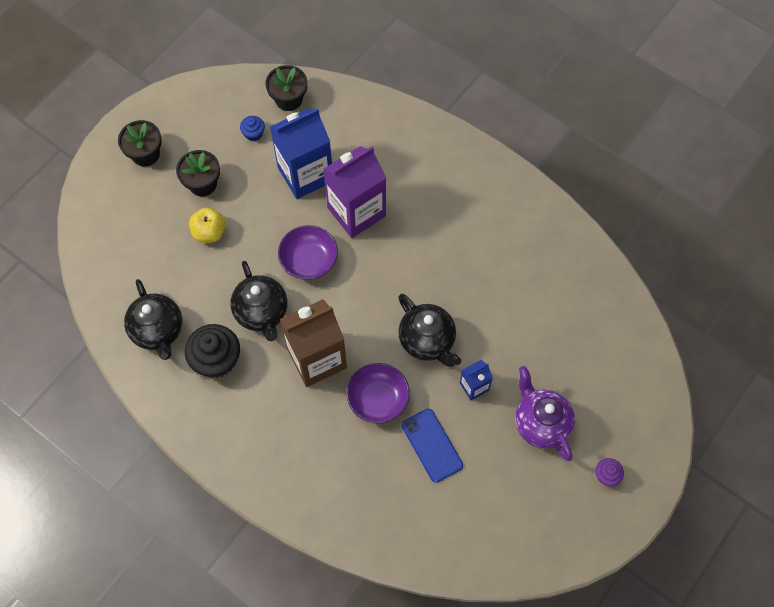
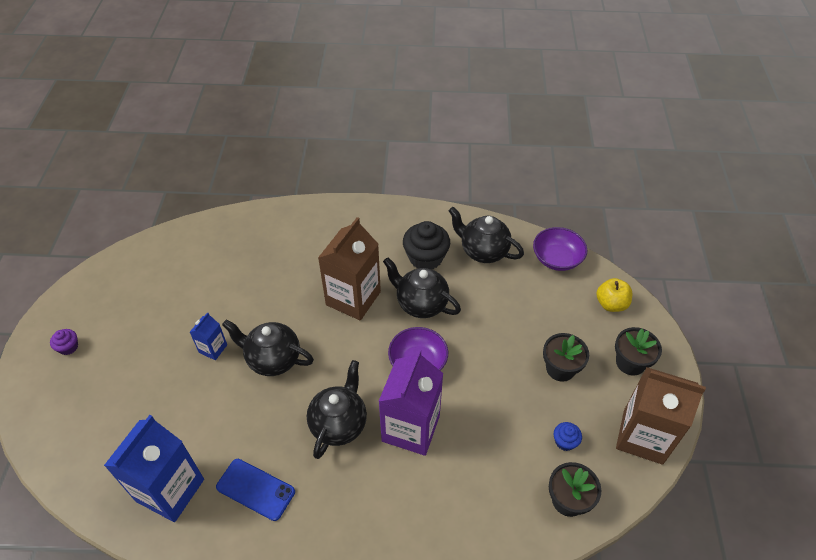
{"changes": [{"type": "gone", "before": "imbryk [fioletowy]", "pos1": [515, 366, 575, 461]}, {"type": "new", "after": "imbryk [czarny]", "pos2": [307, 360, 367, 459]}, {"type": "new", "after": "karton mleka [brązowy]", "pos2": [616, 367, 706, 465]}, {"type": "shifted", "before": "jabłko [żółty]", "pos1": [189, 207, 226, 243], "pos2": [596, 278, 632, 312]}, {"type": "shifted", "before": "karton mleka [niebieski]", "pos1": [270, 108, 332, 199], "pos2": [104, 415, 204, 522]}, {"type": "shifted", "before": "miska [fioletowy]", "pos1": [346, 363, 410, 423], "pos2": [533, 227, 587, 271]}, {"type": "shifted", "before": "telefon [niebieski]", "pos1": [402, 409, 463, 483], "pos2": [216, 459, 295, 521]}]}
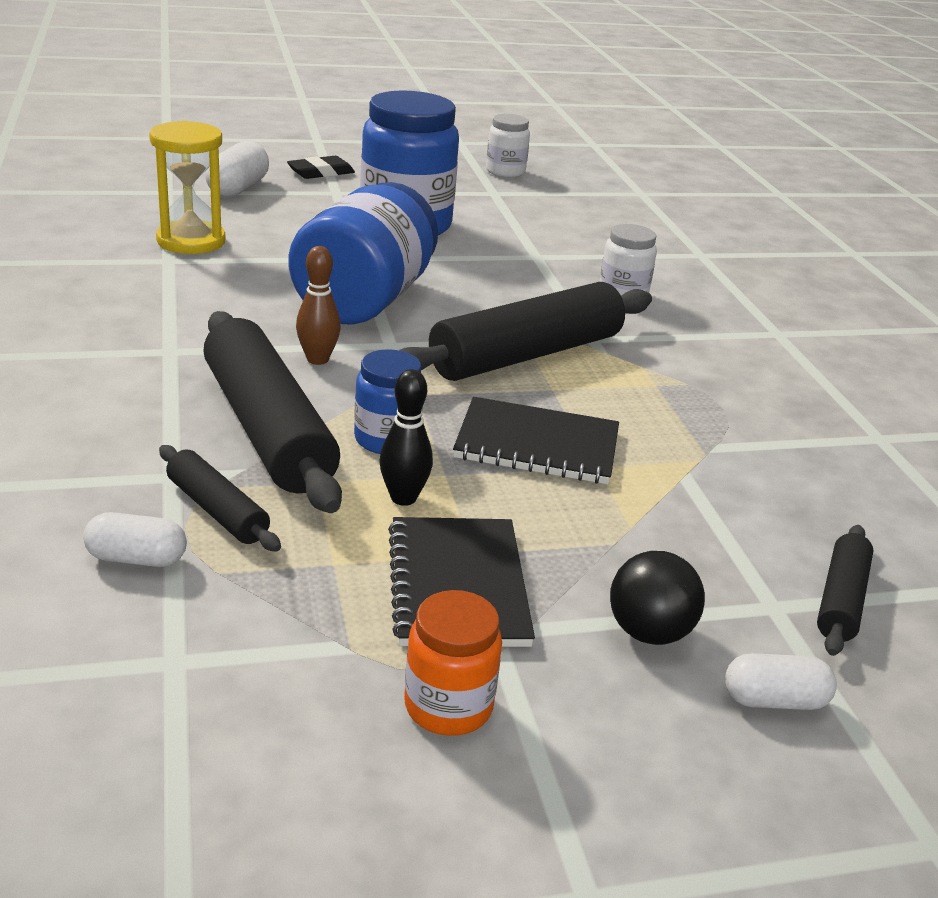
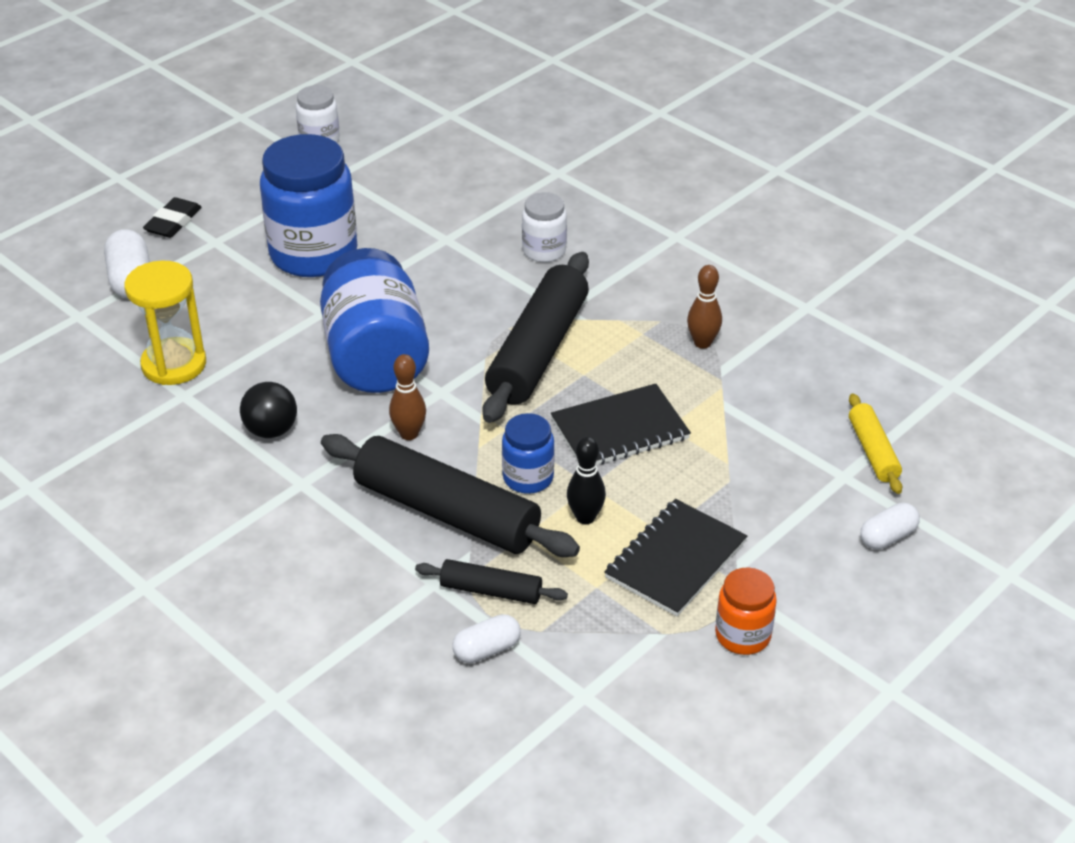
{"changes": [{"type": "new", "after": "kręgiel [brązowy]", "pos2": [687, 265, 722, 349]}, {"type": "shifted", "before": "piłka [czarny]", "pos1": [610, 551, 705, 645], "pos2": [240, 382, 297, 438]}, {"type": "repainted", "before": "wałek do ciasta [czarny]", "after": "wałek do ciasta [żółty]", "pos1": [817, 525, 873, 656], "pos2": [849, 393, 902, 494]}, {"type": "rotated", "before": "zeszyt [czarny]", "pos1": [388, 517, 535, 647], "pos2": [604, 499, 747, 616], "turn": 75}]}
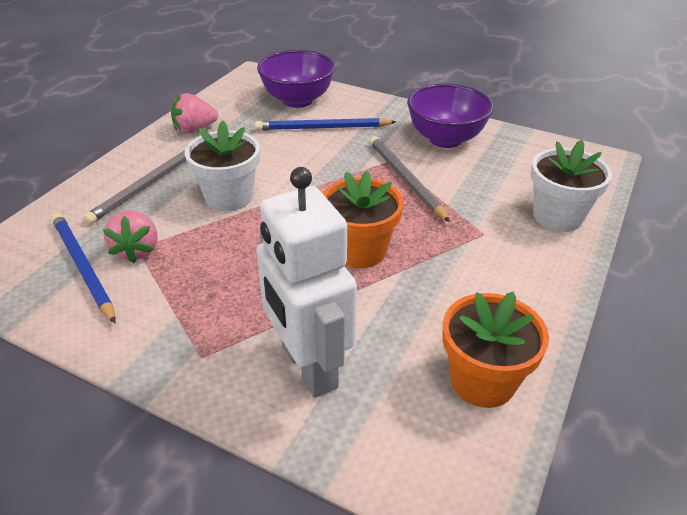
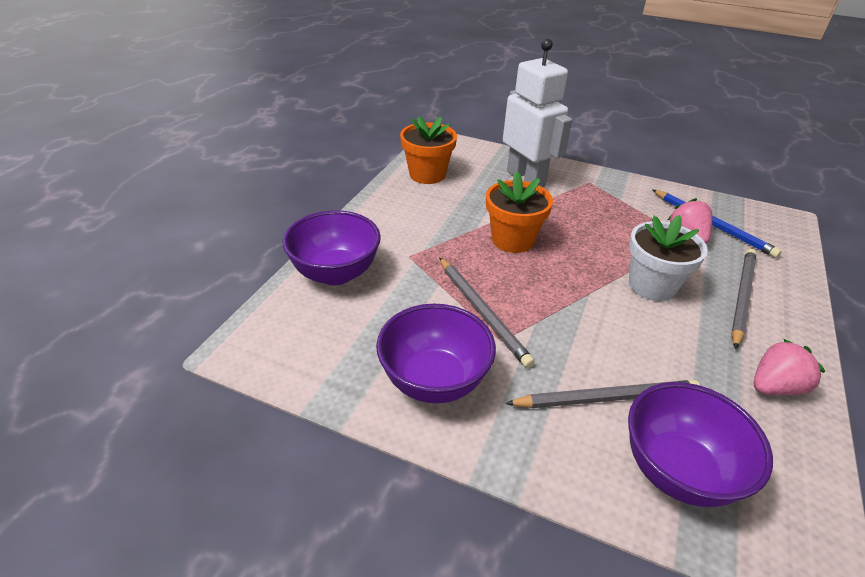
{"changes": [{"type": "swapped", "before": "doniczka [biały]", "after": "miska [fioletowy]", "pos1": [531, 140, 612, 232], "pos2": [283, 210, 381, 285]}, {"type": "repainted", "before": "ołówek [niebieski]", "after": "ołówek [szary]", "pos1": [255, 118, 396, 131], "pos2": [505, 380, 700, 408]}]}
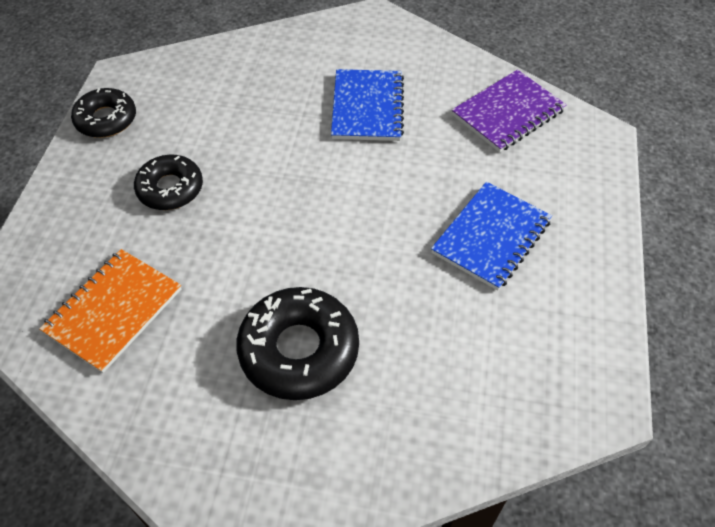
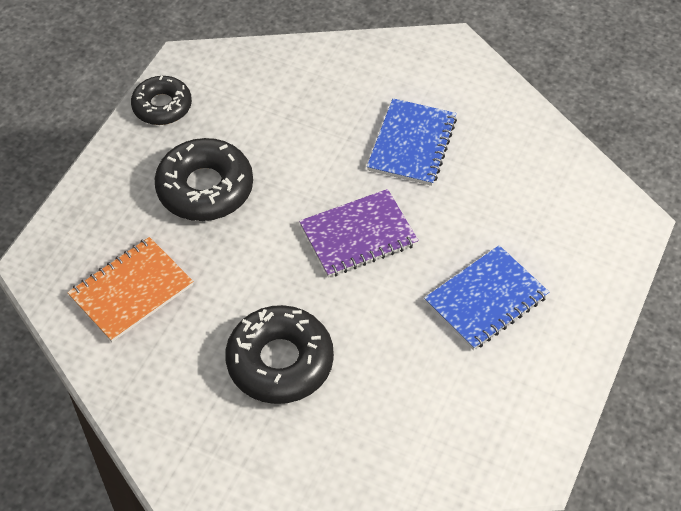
{"changes": [{"type": "shifted", "before": "zeszyt [fioletowy]", "pos1": [452, 70, 567, 152], "pos2": [299, 189, 419, 277]}, {"type": "scaled", "before": "donut [czarny]", "pos1": [134, 155, 203, 210], "pos2": [155, 138, 253, 221], "scale": 1.54}]}
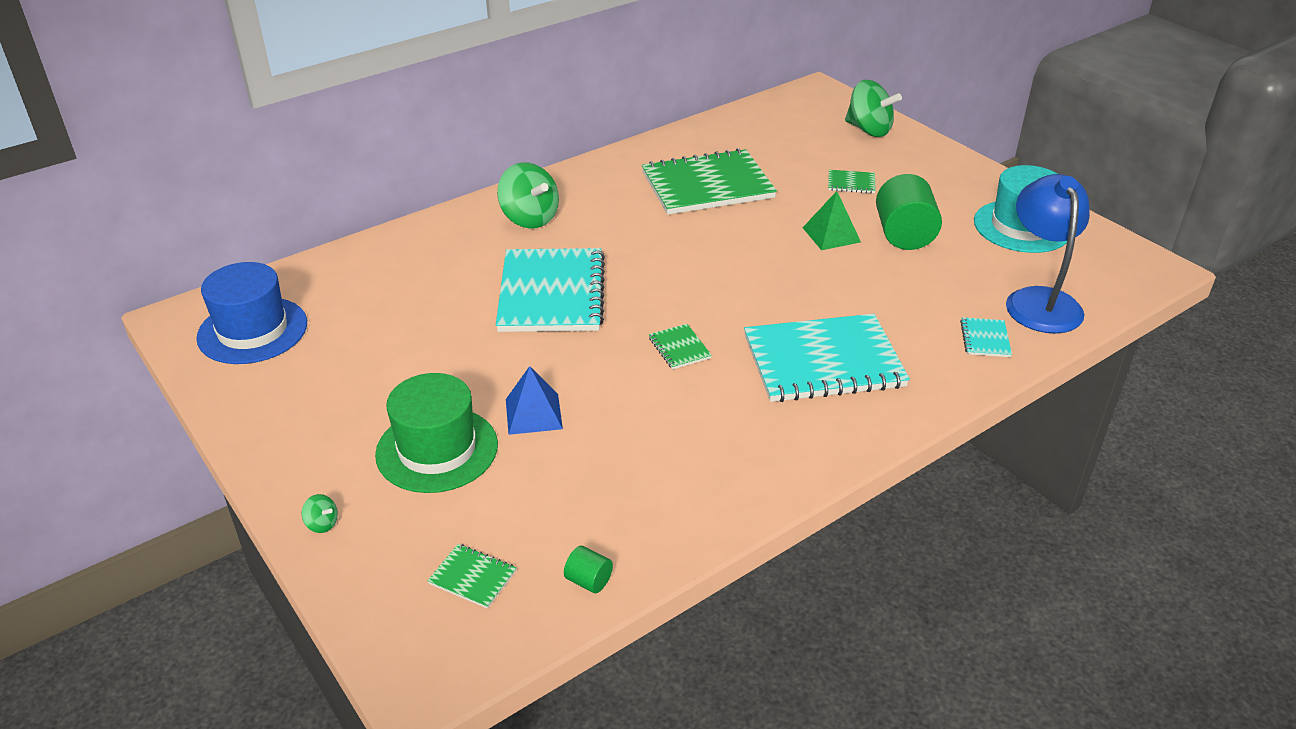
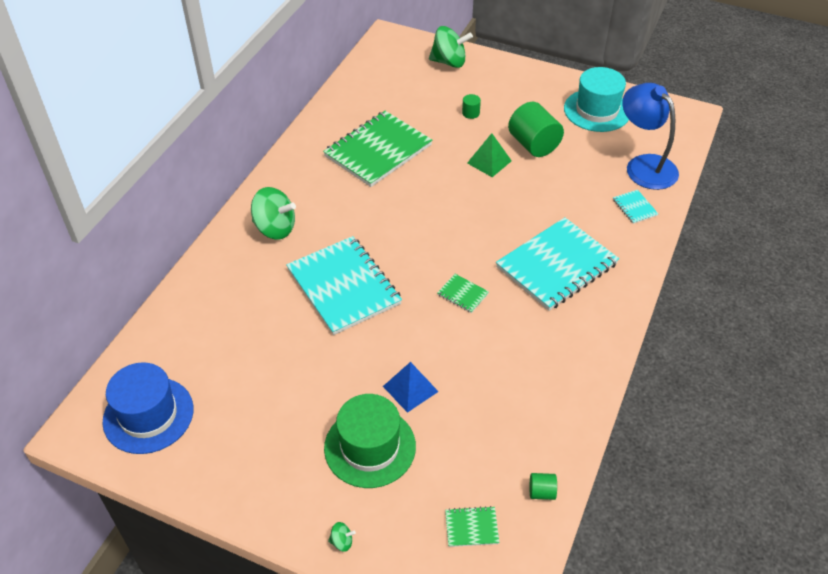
{"changes": [{"type": "swapped", "before": "zeszyt [zielony]", "after": "walec [zielony]", "pos1": [828, 170, 876, 193], "pos2": [462, 94, 481, 119]}]}
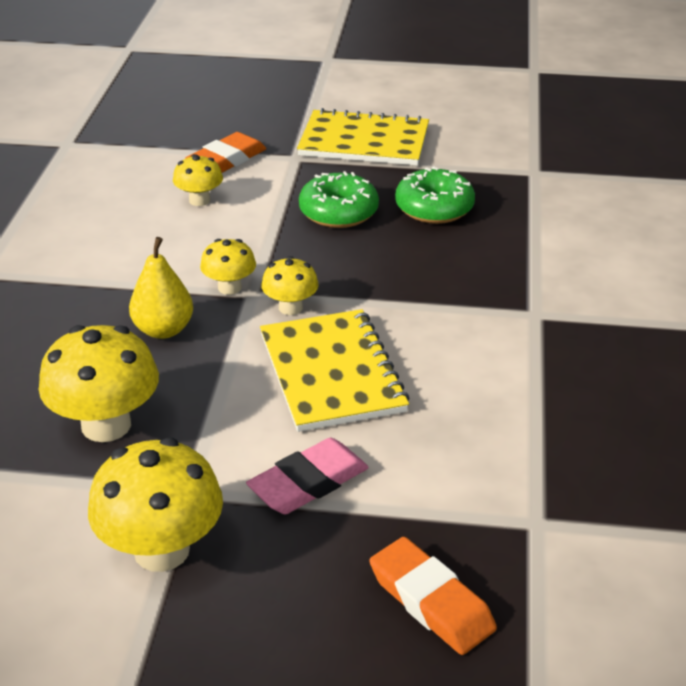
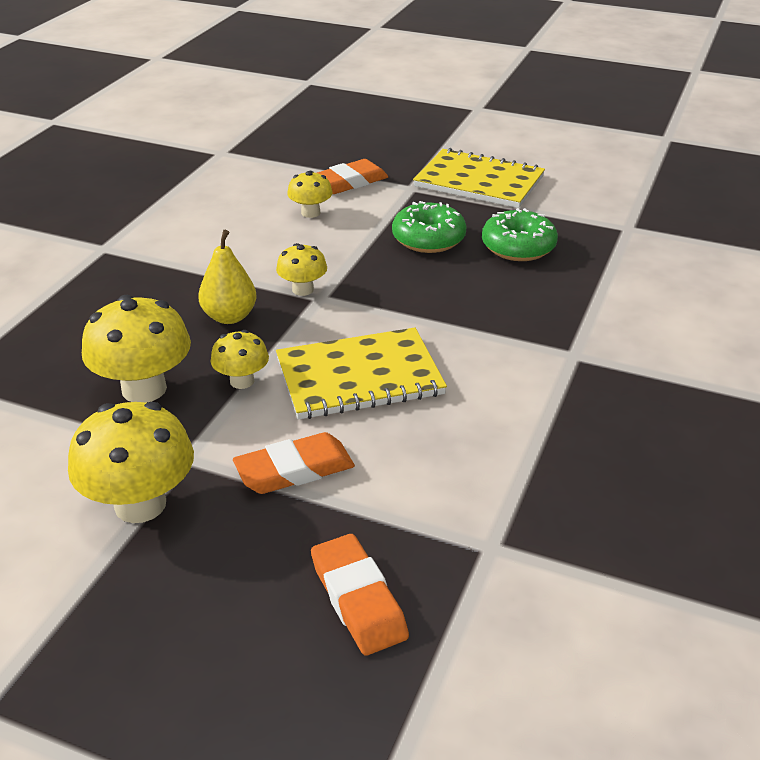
{"changes": [{"type": "shifted", "before": "grzyb [żółty]", "pos1": [261, 256, 319, 315], "pos2": [211, 330, 269, 389]}, {"type": "repainted", "before": "gumka do mazania [różowy]", "after": "gumka do mazania [pomarańczowy]", "pos1": [246, 438, 369, 514], "pos2": [233, 432, 355, 494]}, {"type": "rotated", "before": "zeszyt [żółty]", "pos1": [260, 309, 409, 432], "pos2": [276, 328, 447, 420], "turn": 75}]}
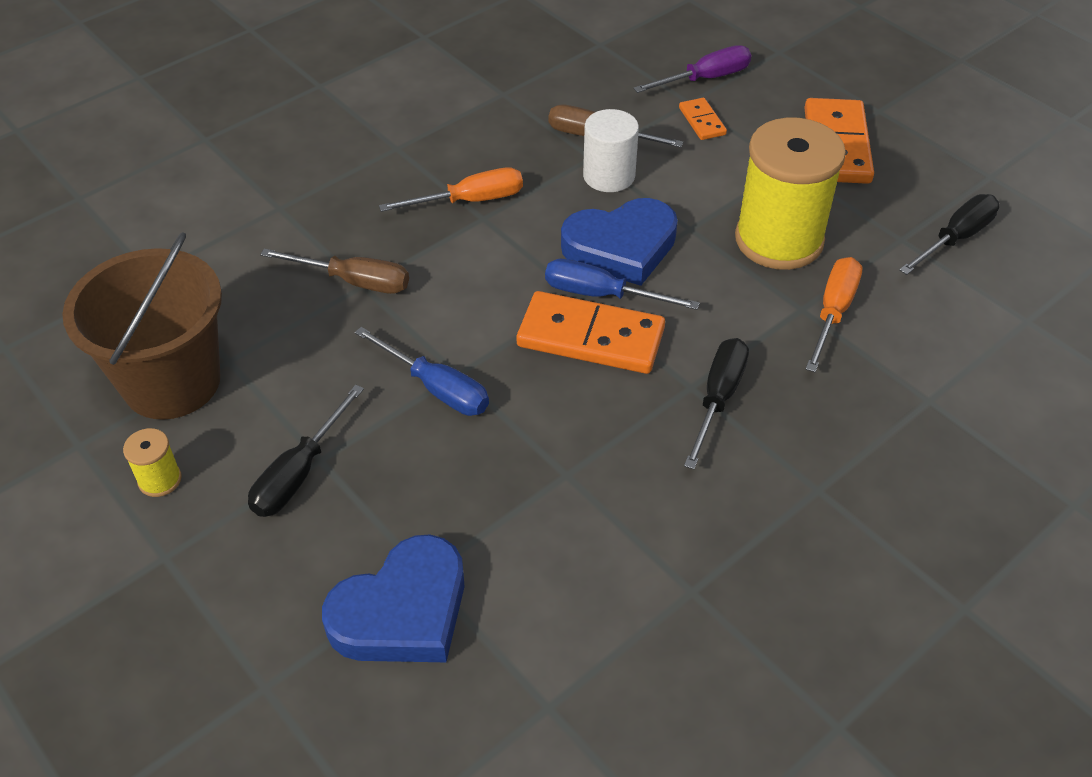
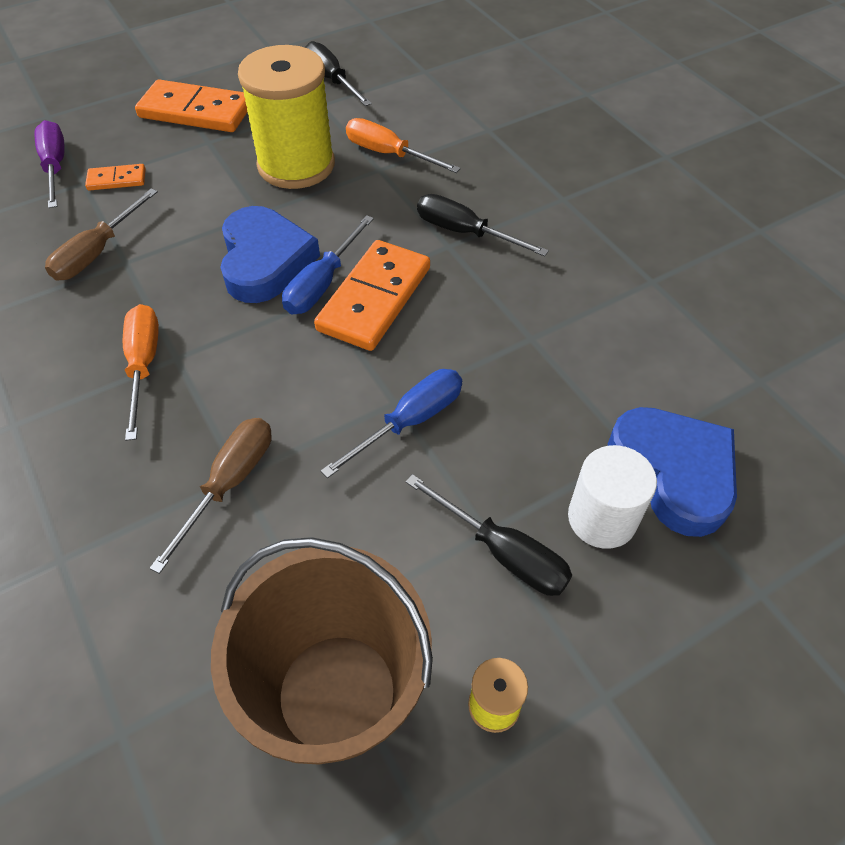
{"changes": [{"type": "shifted", "before": "walec [biały]", "pos1": [583, 109, 639, 192], "pos2": [568, 445, 657, 549]}]}
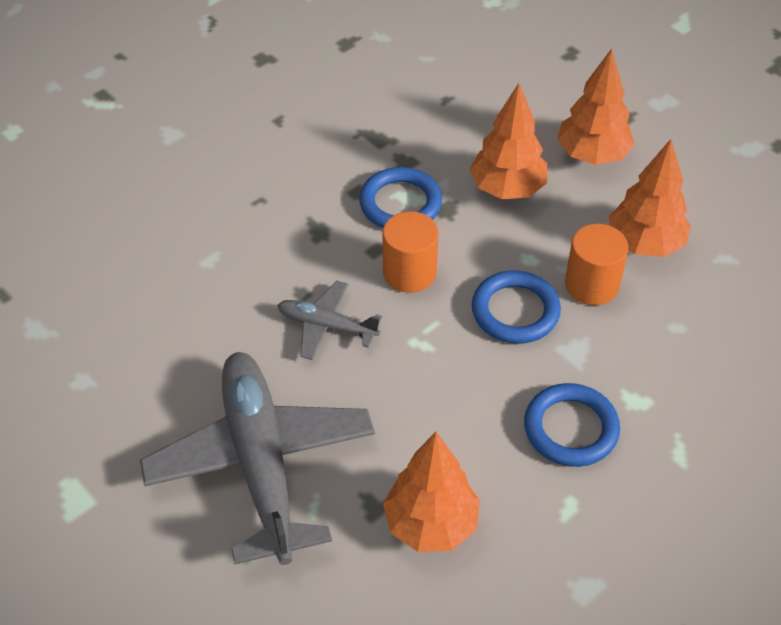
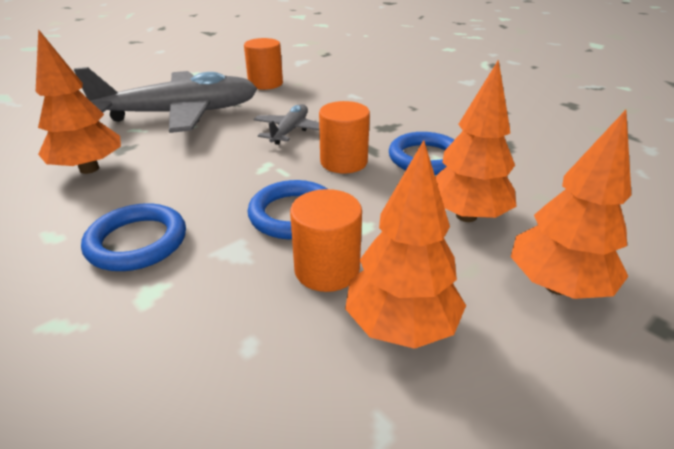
{"changes": [{"type": "new", "after": "walec [pomarańczowy]", "pos2": [244, 38, 283, 90]}]}
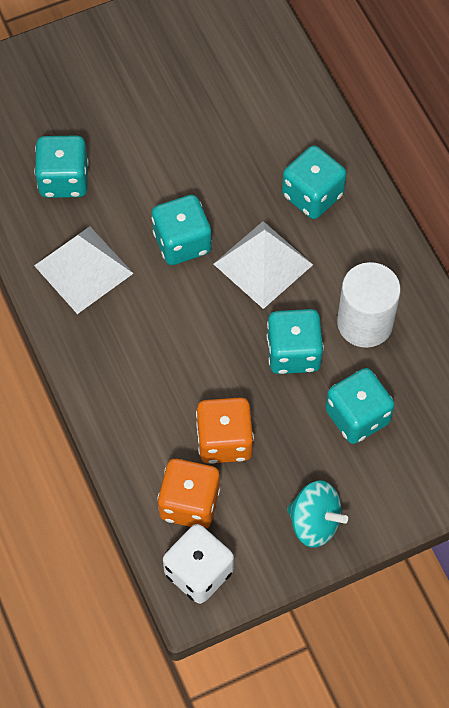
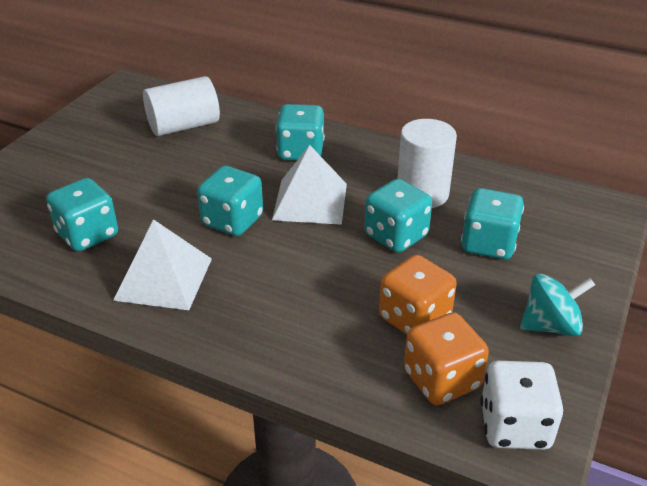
{"changes": [{"type": "new", "after": "walec [biały]", "pos2": [143, 76, 220, 136]}]}
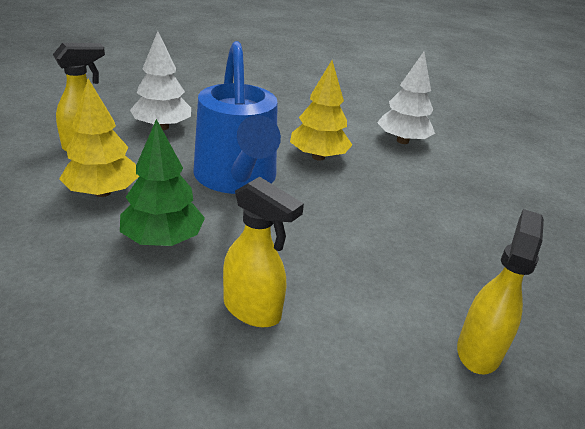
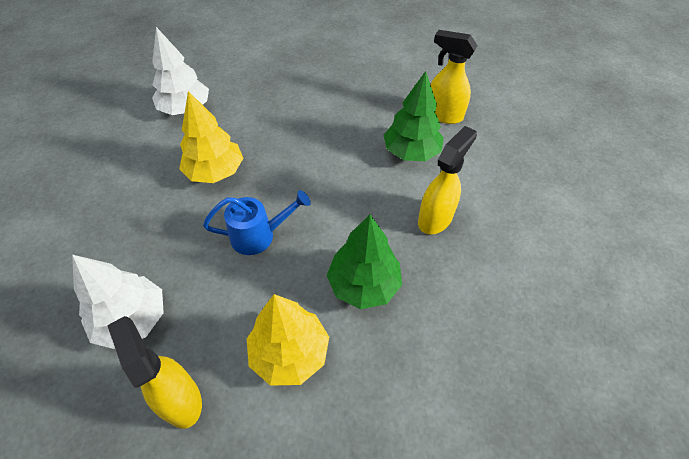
{"changes": [{"type": "new", "after": "drzewko [zielony]", "pos2": [384, 71, 444, 161]}, {"type": "scaled", "before": "konewka [niebieski]", "pos1": [193, 41, 281, 194], "pos2": [203, 190, 311, 255], "scale": 0.51}]}
